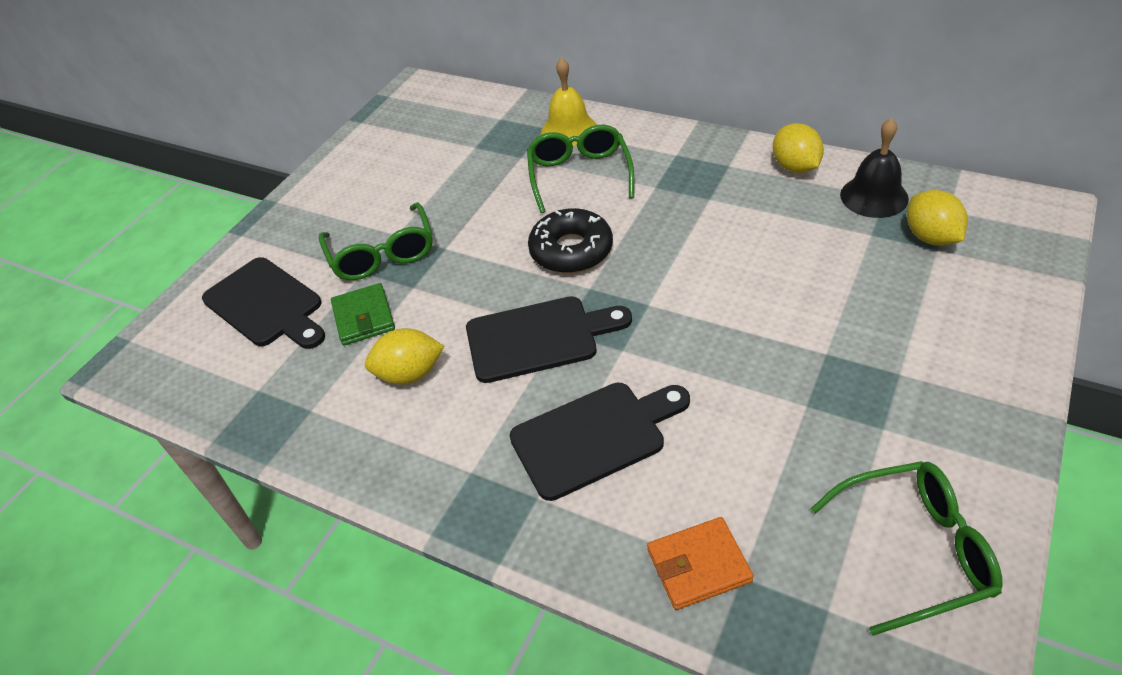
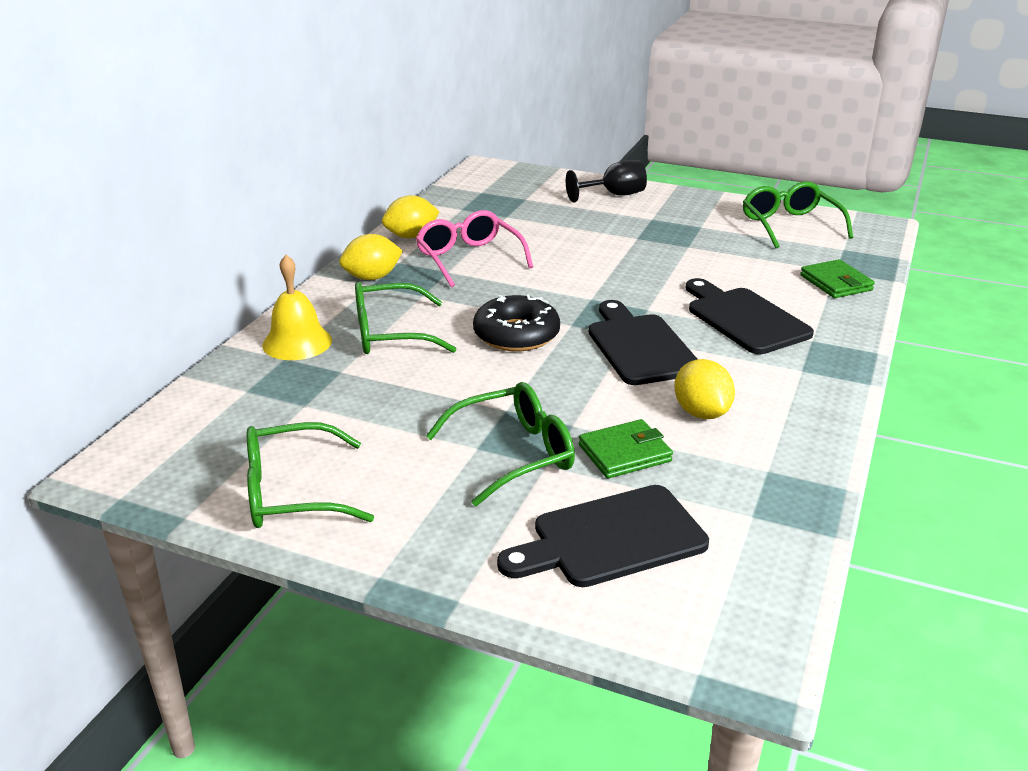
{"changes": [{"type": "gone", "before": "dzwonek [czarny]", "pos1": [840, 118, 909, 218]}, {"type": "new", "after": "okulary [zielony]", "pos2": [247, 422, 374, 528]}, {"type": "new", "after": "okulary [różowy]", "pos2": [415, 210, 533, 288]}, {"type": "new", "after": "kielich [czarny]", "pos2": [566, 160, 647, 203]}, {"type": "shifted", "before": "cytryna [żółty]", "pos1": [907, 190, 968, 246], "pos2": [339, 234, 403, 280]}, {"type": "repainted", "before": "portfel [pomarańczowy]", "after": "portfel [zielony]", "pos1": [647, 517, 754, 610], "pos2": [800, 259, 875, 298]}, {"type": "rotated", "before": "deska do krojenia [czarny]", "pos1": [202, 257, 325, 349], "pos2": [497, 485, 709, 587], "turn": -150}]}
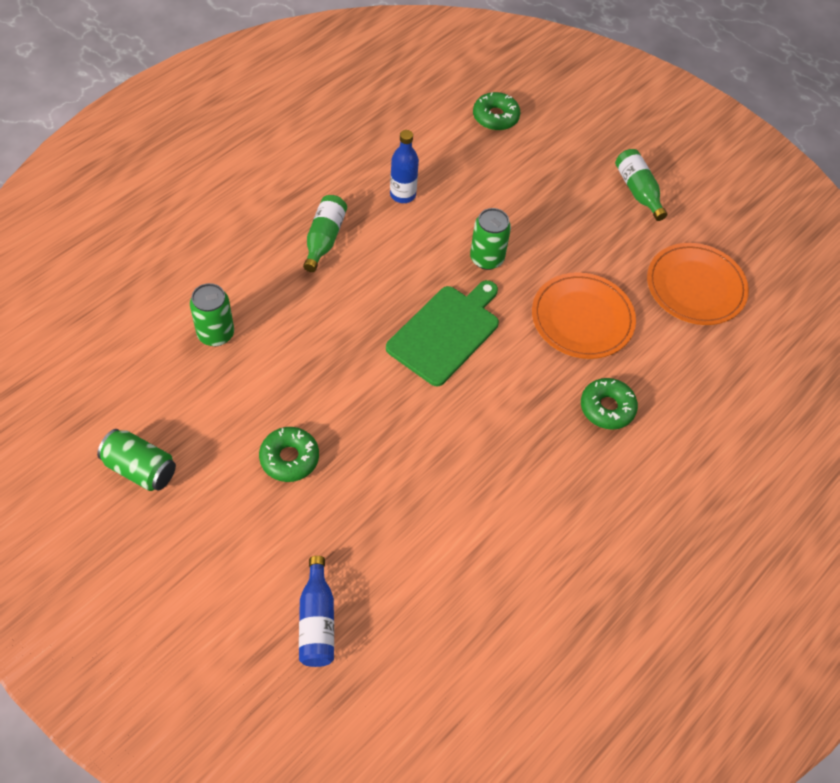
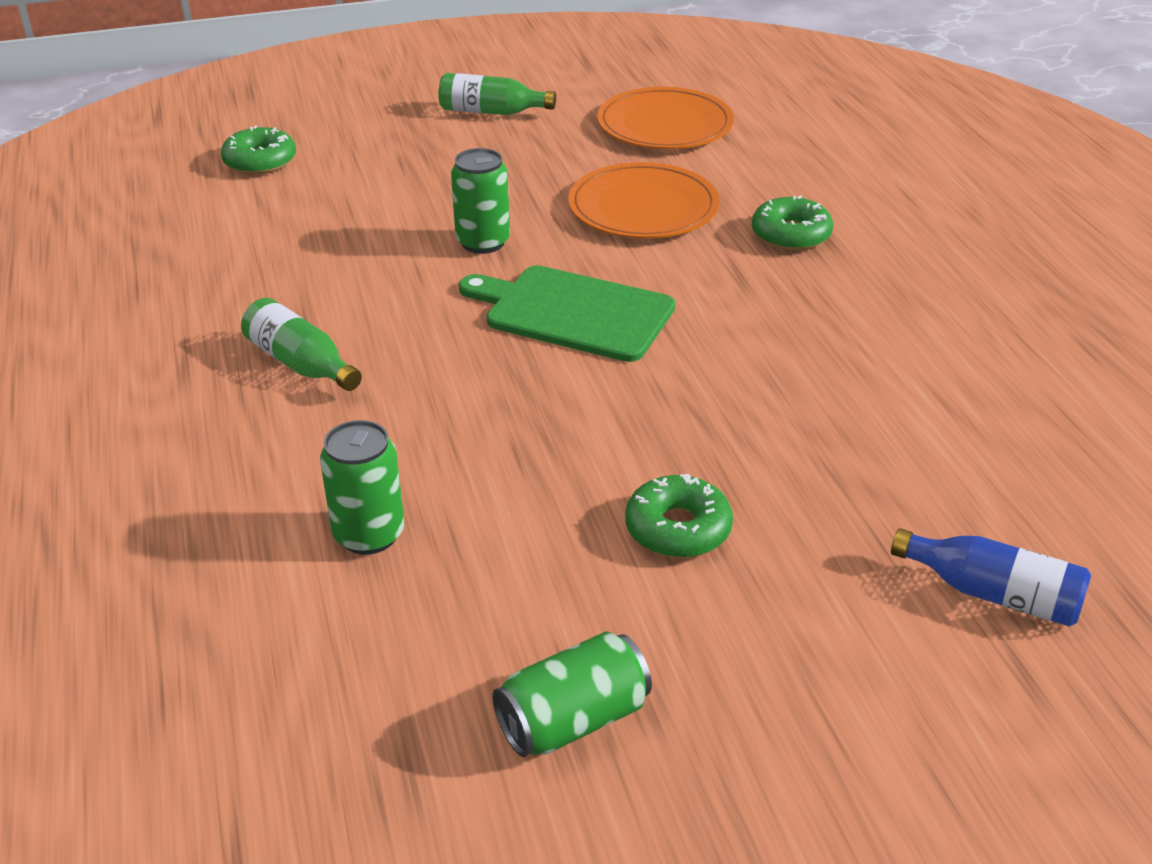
{"changes": [{"type": "gone", "before": "butelka [niebieski]", "pos1": [390, 130, 419, 203]}, {"type": "rotated", "before": "deska do krojenia [zielony]", "pos1": [386, 280, 499, 386], "pos2": [459, 265, 675, 362], "turn": -45}]}
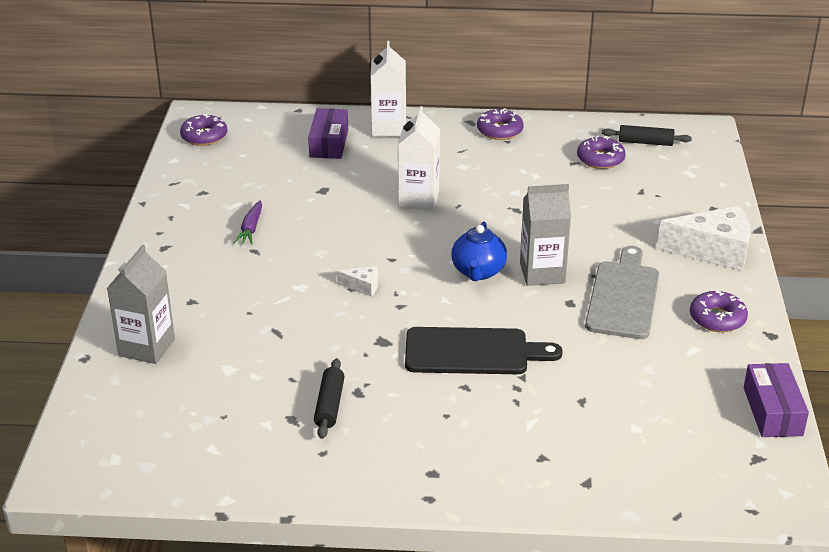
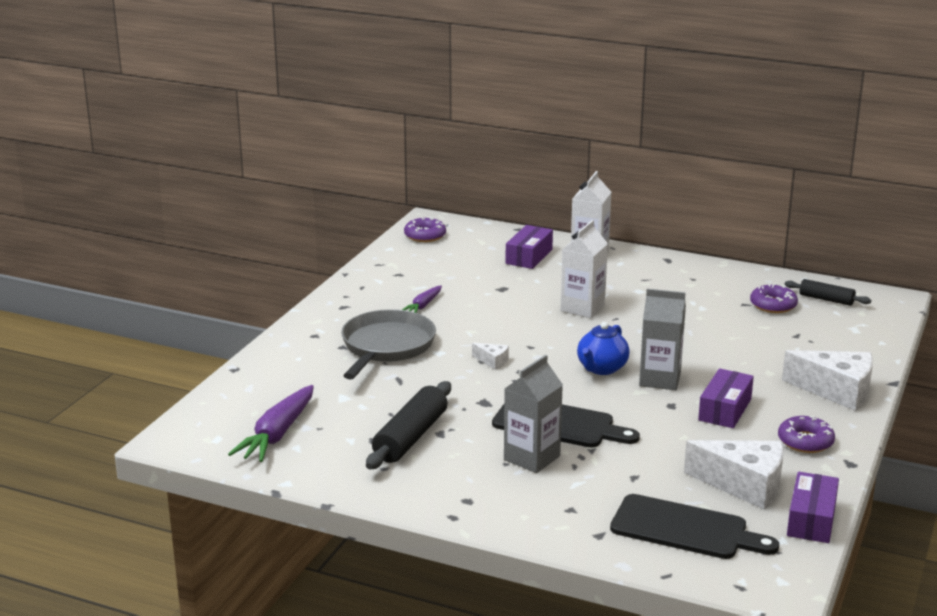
{"changes": [{"type": "gone", "before": "donut [fioletowy]", "pos1": [477, 108, 524, 140]}, {"type": "new", "after": "marchewka [fioletowy]", "pos2": [228, 385, 314, 462]}, {"type": "new", "after": "patelnia [szary]", "pos2": [341, 309, 436, 380]}, {"type": "new", "after": "deska do krojenia [czarny]", "pos2": [610, 494, 779, 559]}, {"type": "new", "after": "ser [biały]", "pos2": [684, 440, 784, 510]}, {"type": "shifted", "before": "karton mleka [szary]", "pos1": [107, 245, 175, 364], "pos2": [504, 355, 563, 473]}, {"type": "swapped", "before": "deska do krojenia [szary]", "after": "pudełko [fioletowy]", "pos1": [585, 246, 659, 339], "pos2": [698, 368, 754, 428]}, {"type": "scaled", "before": "wałek do ciasta [czarny]", "pos1": [314, 358, 345, 439], "pos2": [366, 381, 451, 469], "scale": 1.68}]}
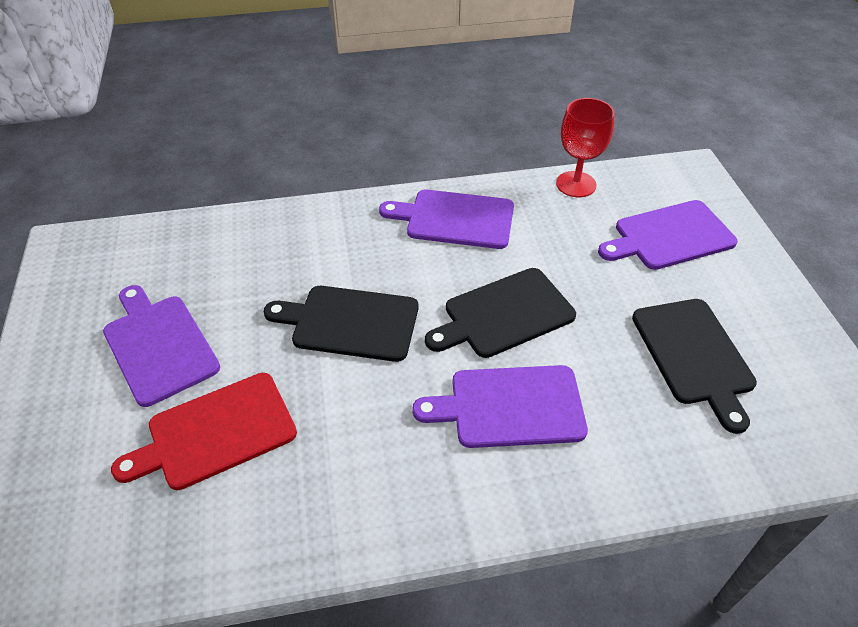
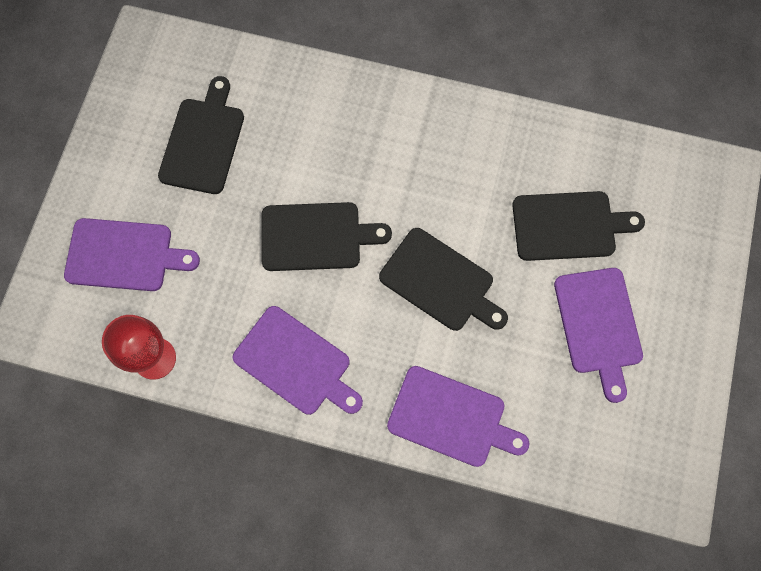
{"changes": [{"type": "shifted", "before": "deska do krojenia [fioletowy]", "pos1": [412, 365, 588, 448], "pos2": [387, 366, 529, 467]}, {"type": "repainted", "before": "deska do krojenia [czerwony]", "after": "deska do krojenia [czarny]", "pos1": [111, 373, 297, 490], "pos2": [512, 191, 645, 261]}]}
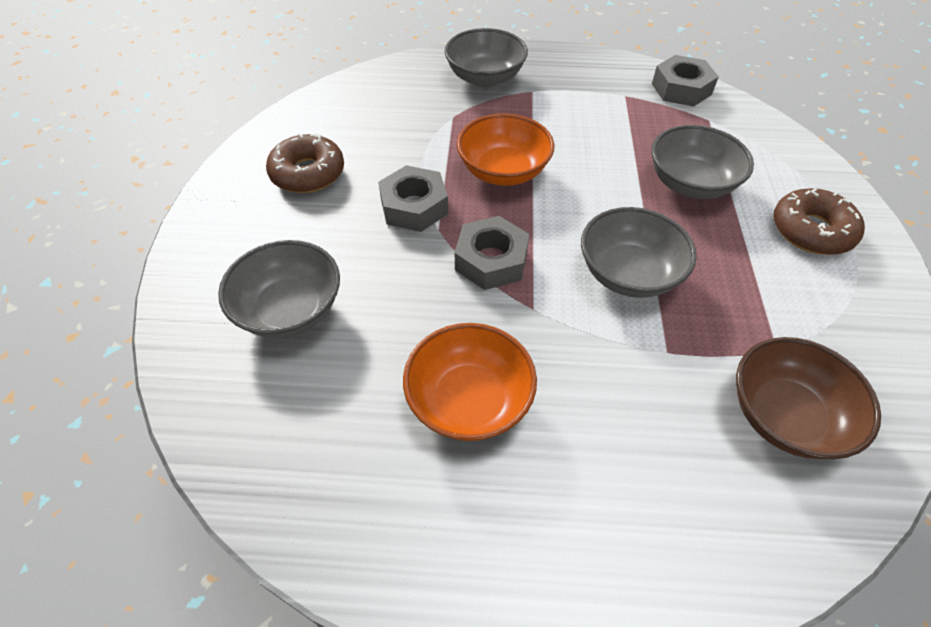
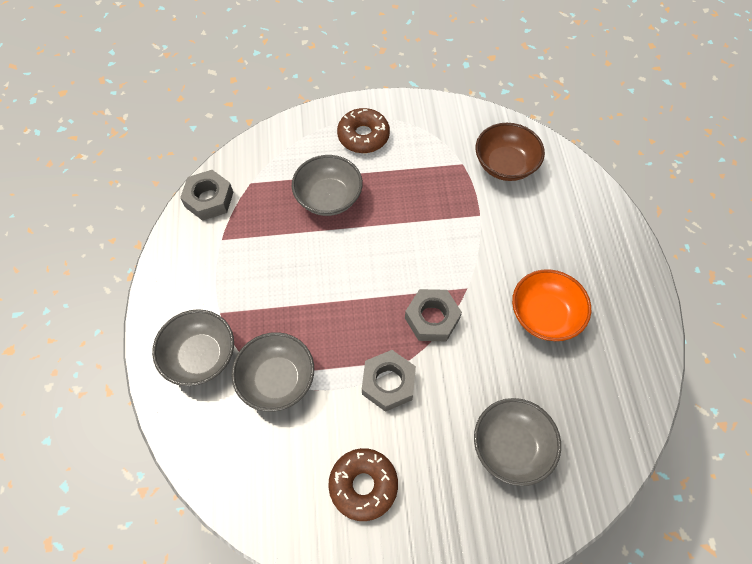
{"changes": [{"type": "gone", "before": "miska [pomarańczowy]", "pos1": [457, 114, 554, 186]}, {"type": "shifted", "before": "miska [szary]", "pos1": [581, 207, 696, 298], "pos2": [232, 332, 314, 412]}]}
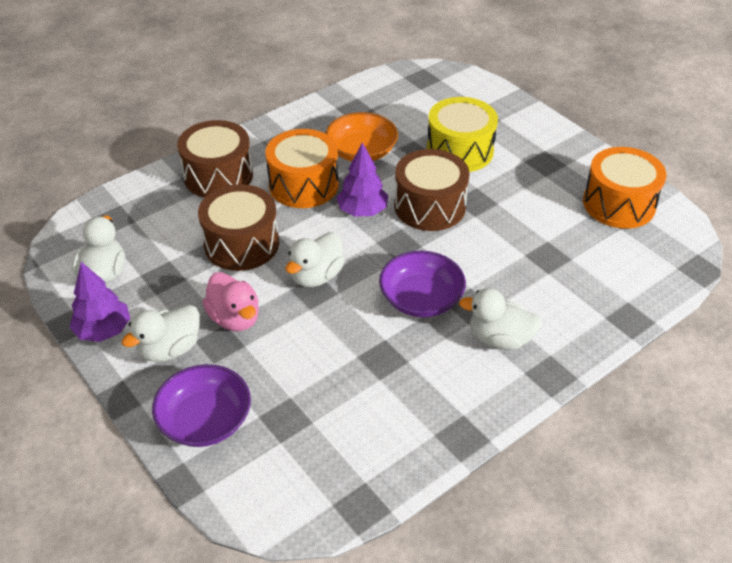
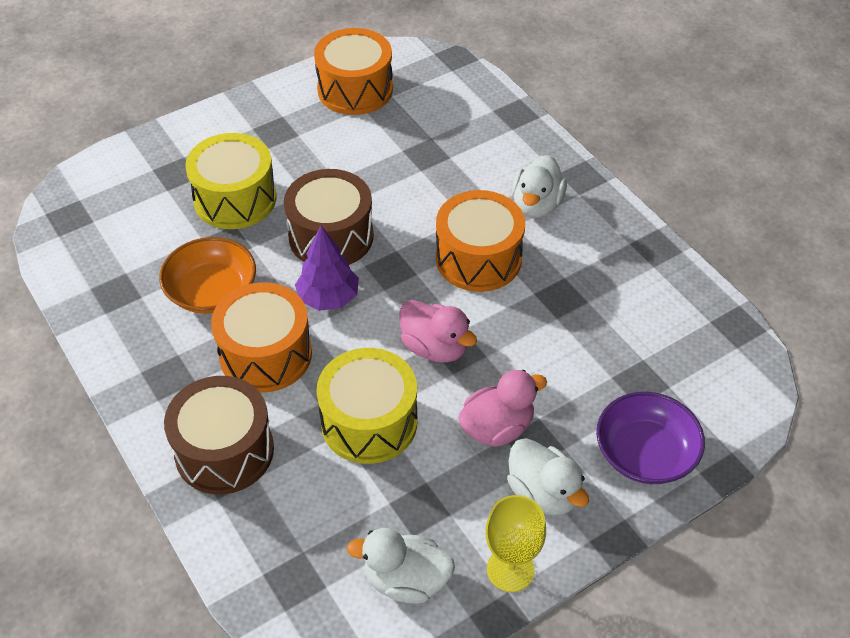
{"changes": [{"type": "swapped", "before": "drzewko [fioletowy]", "after": "kielich [żółty]", "pos1": [69, 262, 131, 342], "pos2": [486, 495, 546, 592]}, {"type": "swapped", "before": "miska [fioletowy]", "after": "bęben [pomarańczowy]", "pos1": [379, 251, 466, 317], "pos2": [436, 190, 525, 292]}, {"type": "repainted", "before": "bęben [brązowy]", "after": "bęben [żółty]", "pos1": [198, 184, 279, 271], "pos2": [317, 348, 417, 464]}, {"type": "repainted", "before": "kaczka [biały]", "after": "kaczka [różowy]", "pos1": [285, 232, 345, 287], "pos2": [399, 300, 477, 362]}]}
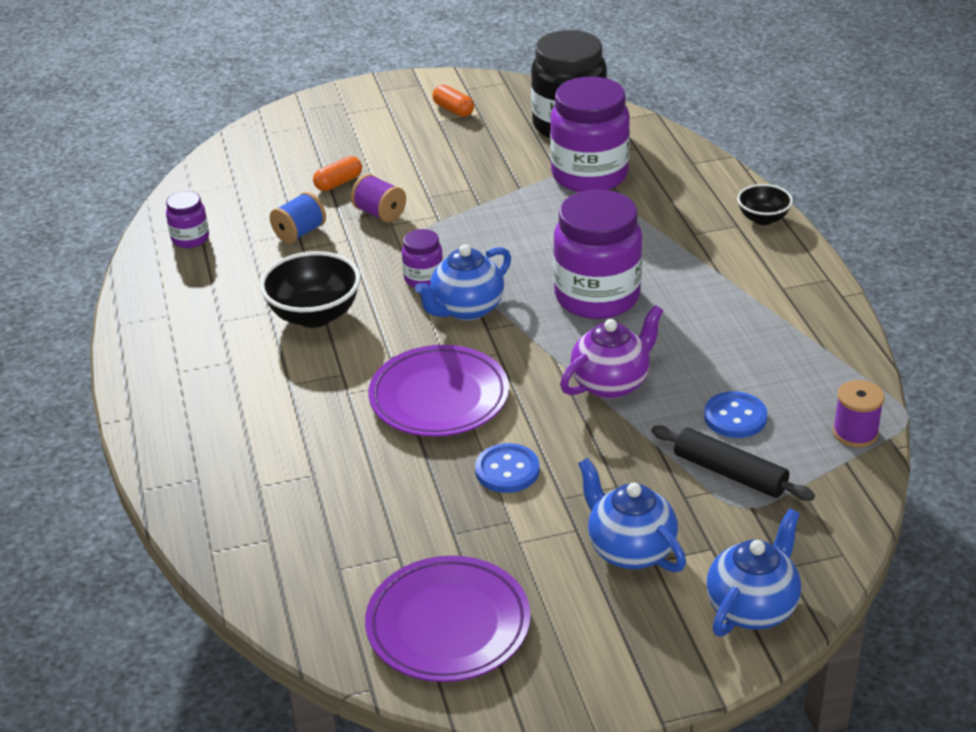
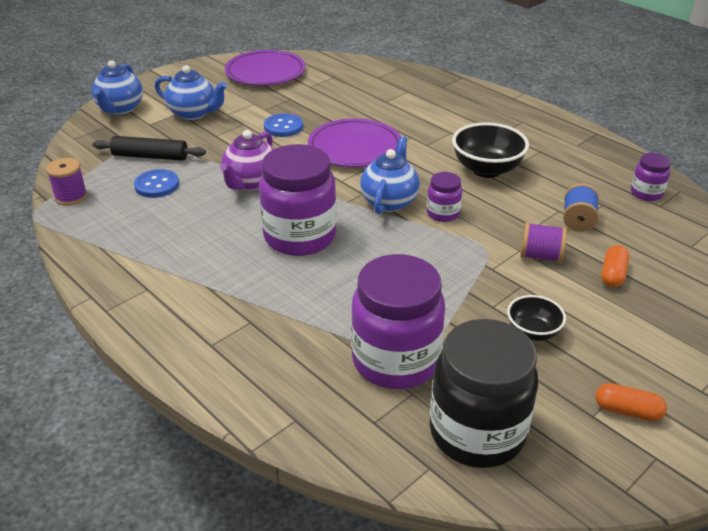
{"changes": [{"type": "shifted", "before": "miska [czarny]", "pos1": [737, 184, 793, 225], "pos2": [507, 295, 566, 341]}]}
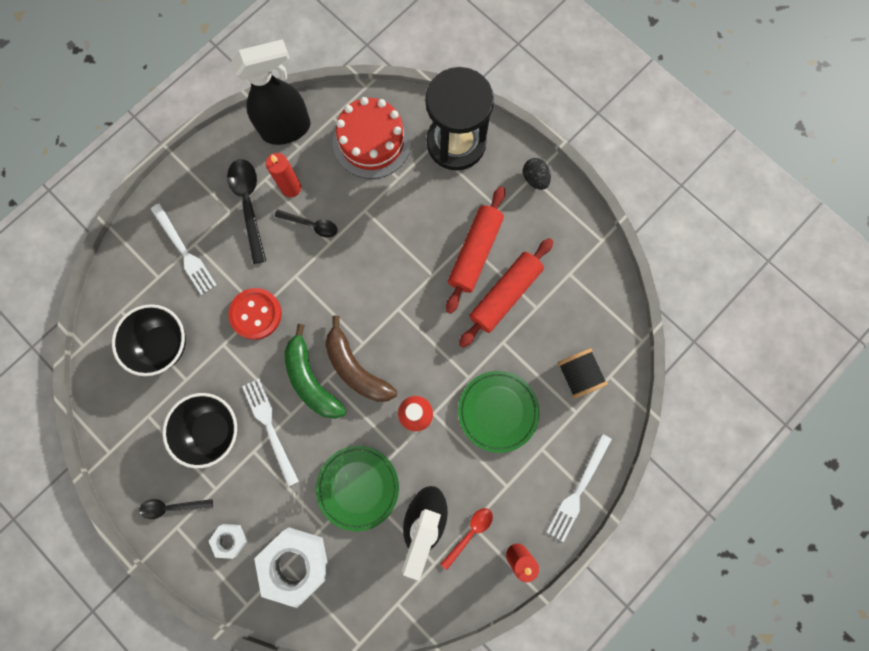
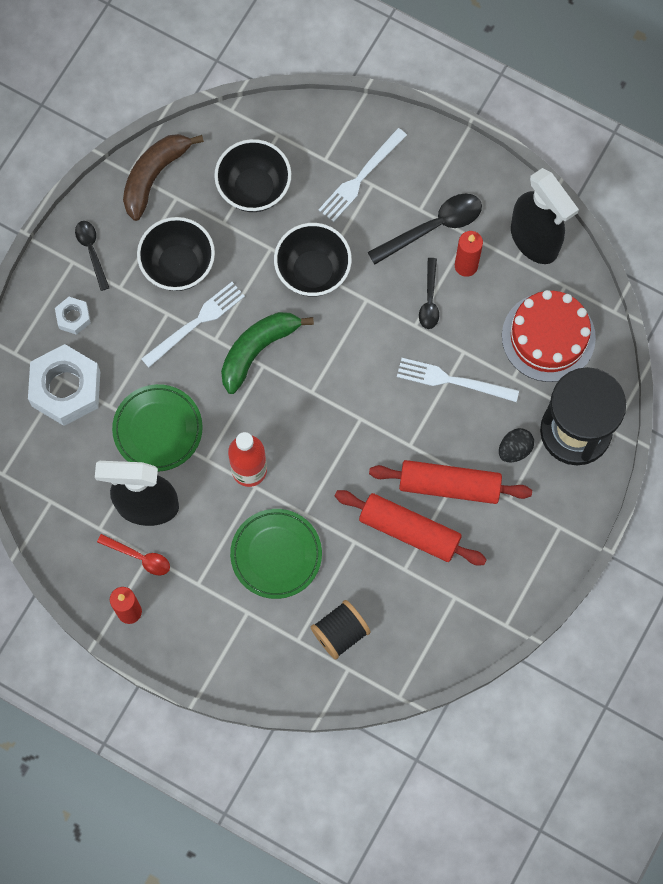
{"changes": [{"type": "shifted", "before": "banan [brązowy]", "pos1": [325, 316, 397, 402], "pos2": [123, 134, 204, 221]}, {"type": "shifted", "before": "jajko [czarny]", "pos1": [523, 158, 551, 190], "pos2": [499, 428, 534, 462]}, {"type": "shifted", "before": "widelec [biały]", "pos1": [547, 434, 612, 542], "pos2": [397, 358, 519, 402]}, {"type": "swapped", "before": "guzik [czerwony]", "after": "miska [czarny]", "pos1": [228, 288, 282, 340], "pos2": [274, 223, 352, 297]}]}
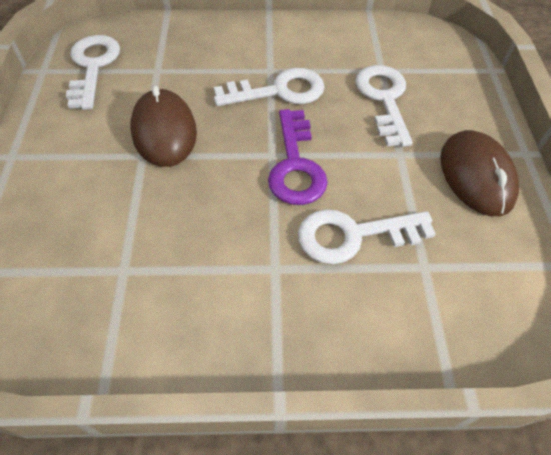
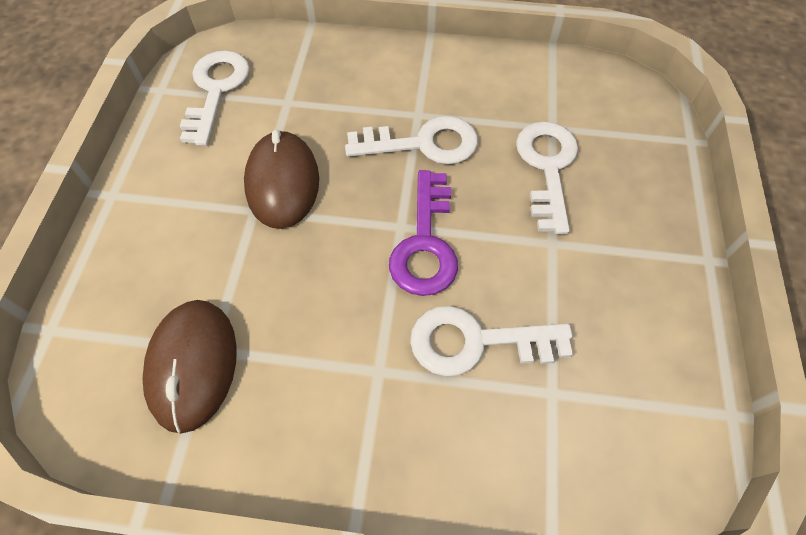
{"changes": [{"type": "shifted", "before": "myszka [brązowy]", "pos1": [440, 130, 519, 216], "pos2": [142, 300, 237, 433]}]}
